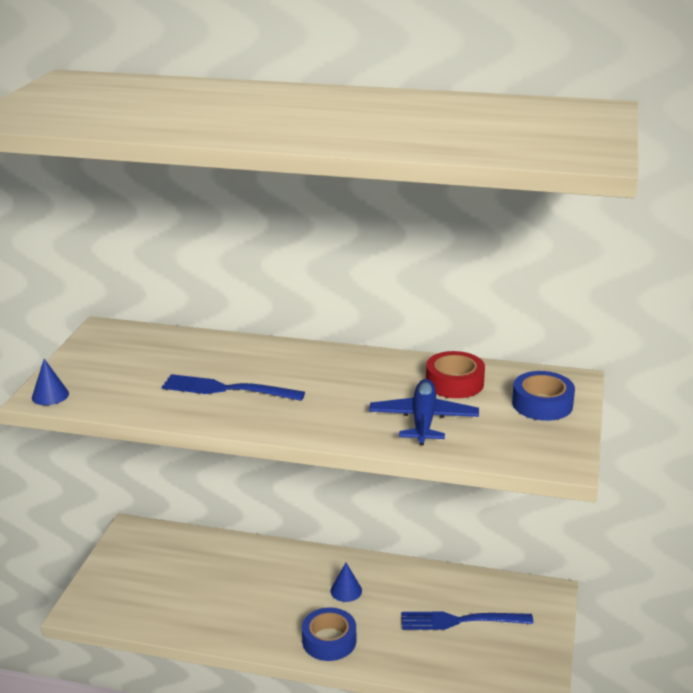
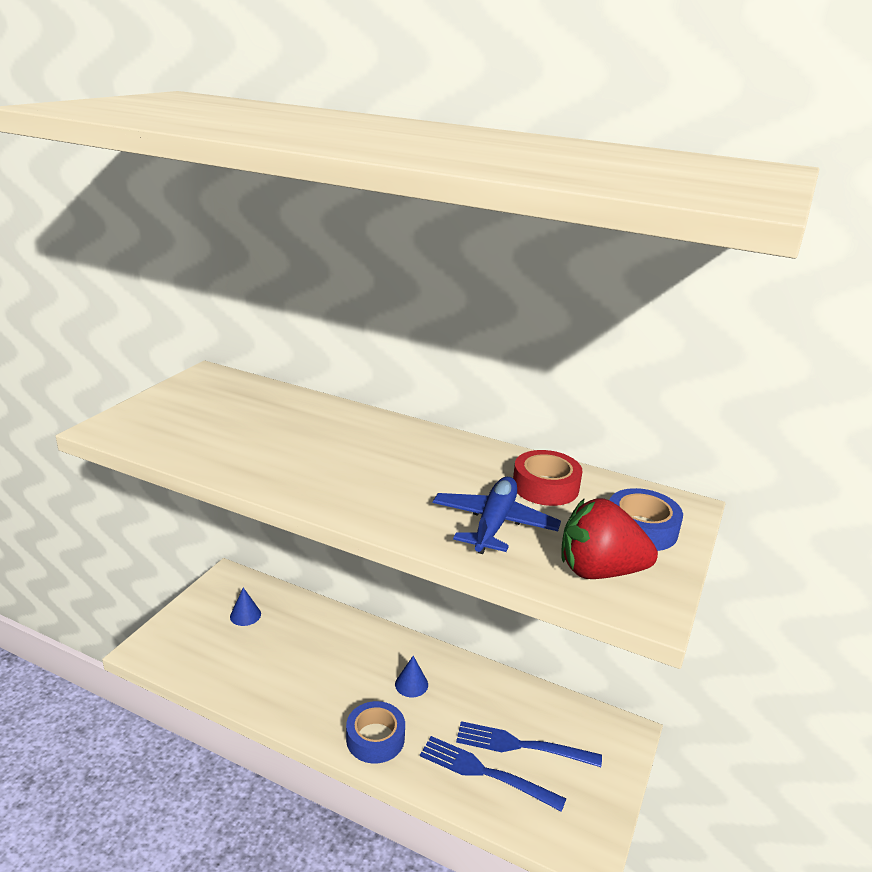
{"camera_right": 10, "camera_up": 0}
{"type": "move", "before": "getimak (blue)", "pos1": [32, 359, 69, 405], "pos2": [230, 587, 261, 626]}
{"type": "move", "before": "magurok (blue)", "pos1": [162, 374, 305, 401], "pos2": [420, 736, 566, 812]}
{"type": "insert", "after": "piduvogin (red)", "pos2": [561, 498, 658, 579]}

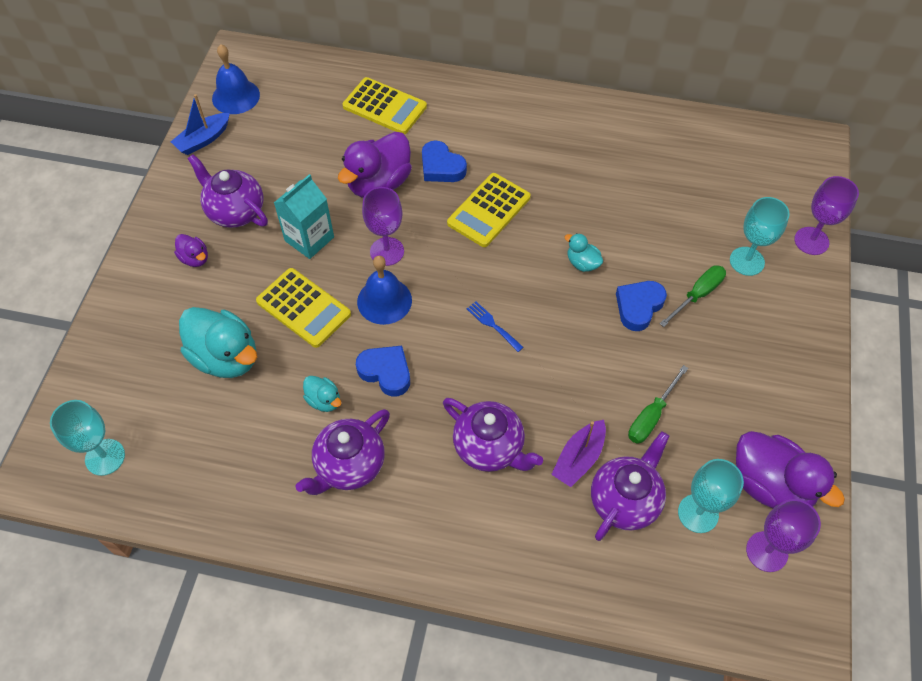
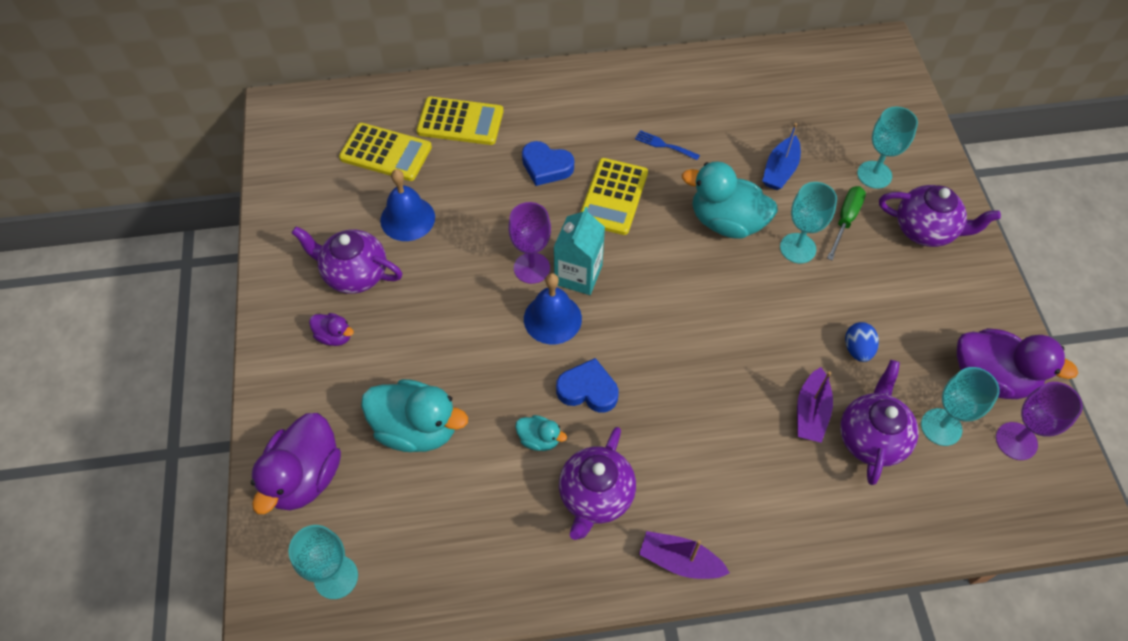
{"camera_right": -20, "camera_up": 0}
{"type": "move", "before": "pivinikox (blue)", "pos1": [171, 94, 230, 155], "pos2": [762, 123, 801, 190]}
{"type": "move", "before": "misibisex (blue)", "pos1": [212, 44, 260, 114], "pos2": [380, 169, 435, 241]}
{"type": "move", "before": "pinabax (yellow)", "pos1": [256, 268, 351, 348], "pos2": [339, 123, 432, 181]}
{"type": "move", "before": "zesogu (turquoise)", "pos1": [274, 174, 334, 259], "pos2": [553, 207, 605, 295]}
{"type": "move", "before": "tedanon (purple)", "pos1": [338, 132, 412, 198], "pos2": [251, 413, 341, 514]}
{"type": "move", "before": "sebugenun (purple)", "pos1": [443, 398, 543, 472], "pos2": [879, 185, 1001, 247]}
{"type": "move", "before": "magurok (blue)", "pos1": [467, 301, 524, 352], "pos2": [635, 130, 700, 160]}
{"type": "resize", "before": "tedanon (turquoise)", "pos1": [565, 233, 603, 272], "pos2": [682, 161, 778, 239], "scale": 2.06}
{"type": "replace", "before": "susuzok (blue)", "after": "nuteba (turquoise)", "pos1": [616, 281, 667, 331], "pos2": [780, 182, 837, 263]}
{"type": "replace", "before": "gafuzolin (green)", "after": "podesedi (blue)", "pos1": [628, 365, 688, 444], "pos2": [845, 322, 879, 362]}
{"type": "delete", "before": "nuteba (purple)", "pos1": [794, 176, 859, 255]}
{"type": "insert", "after": "pivinikox (purple)", "pos2": [639, 531, 730, 579]}

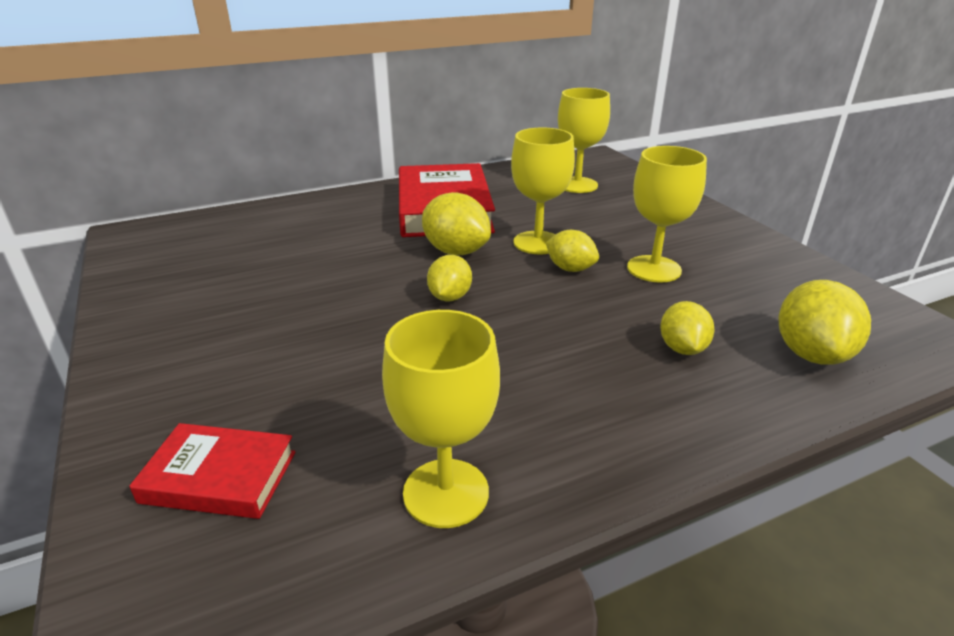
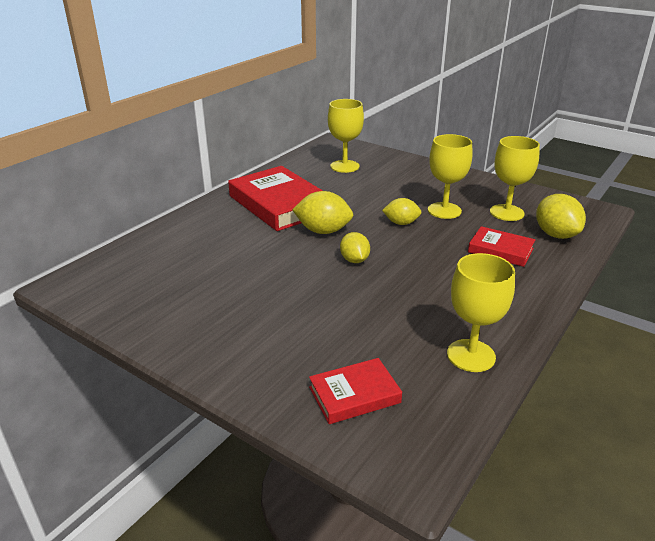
{"camera_right": -30, "camera_up": 0}
{"type": "move", "before": "nuteba (yellow)", "pos1": [511, 127, 575, 255], "pos2": [490, 136, 540, 221]}
{"type": "replace", "before": "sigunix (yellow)", "after": "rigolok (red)", "pos1": [660, 301, 714, 355], "pos2": [468, 226, 535, 267]}

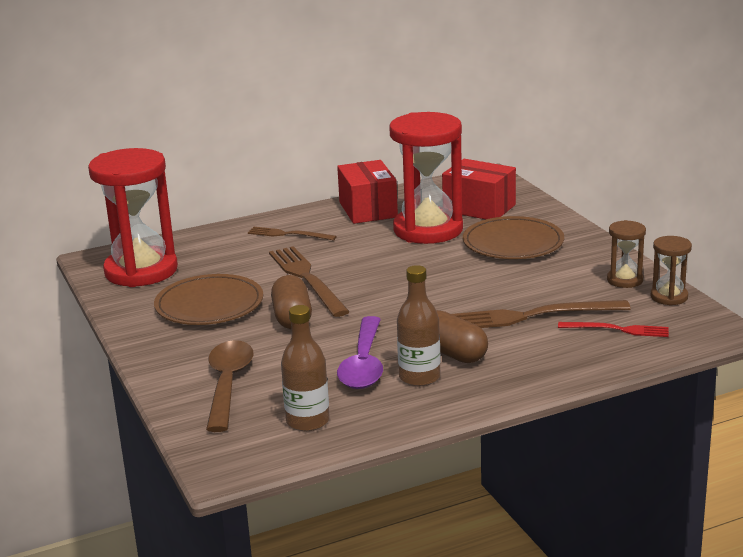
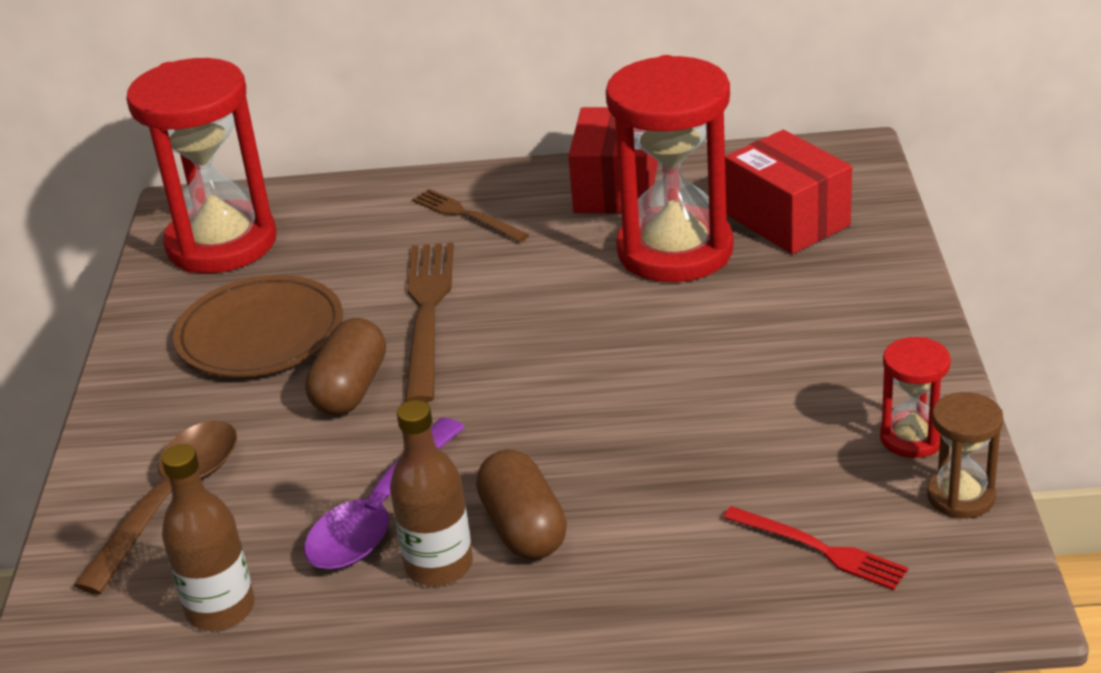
{"camera_right": 25, "camera_up": 10}
{"type": "delete", "before": "magurok (brown)", "pos1": [452, 300, 631, 328]}
{"type": "delete", "before": "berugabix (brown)", "pos1": [463, 216, 564, 259]}
{"type": "recolor", "before": "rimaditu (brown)", "after": "rimaditu (red)", "pos1": [607, 220, 646, 288], "pos2": [880, 337, 951, 458]}

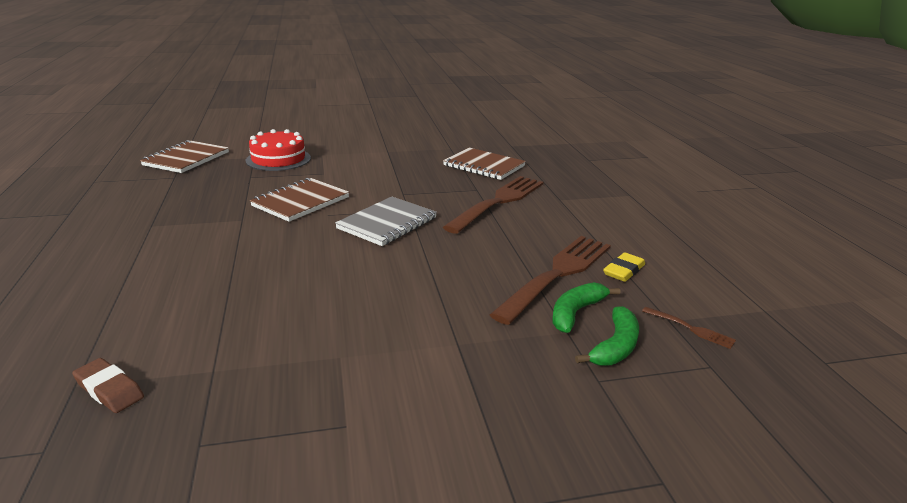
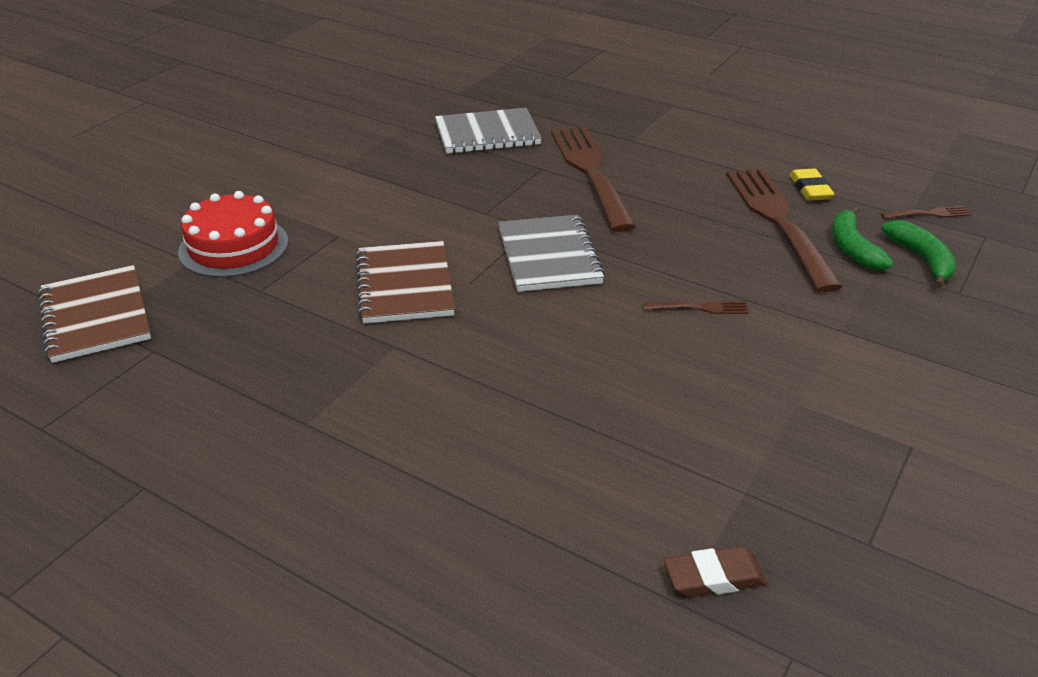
{"camera_right": -45, "camera_up": 10}
{"type": "recolor", "before": "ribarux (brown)", "after": "ribarux (grey)", "pos1": [443, 148, 526, 180], "pos2": [435, 108, 542, 154]}
{"type": "insert", "after": "magurok (brown)", "pos2": [643, 301, 749, 314]}

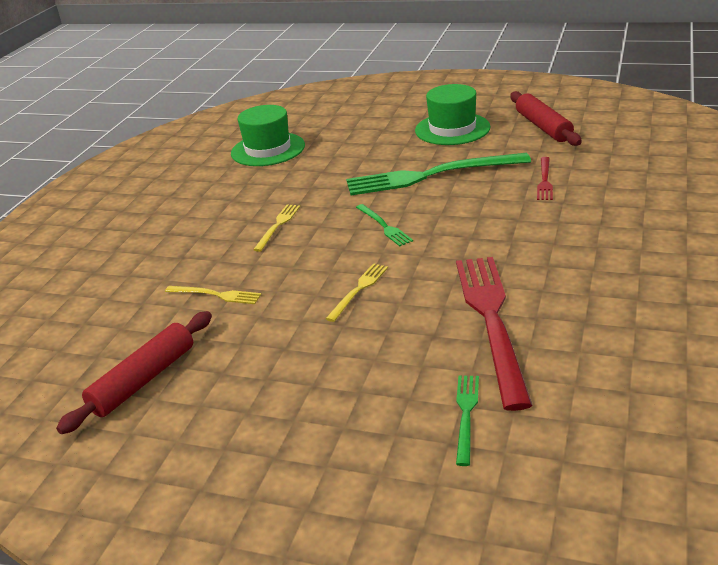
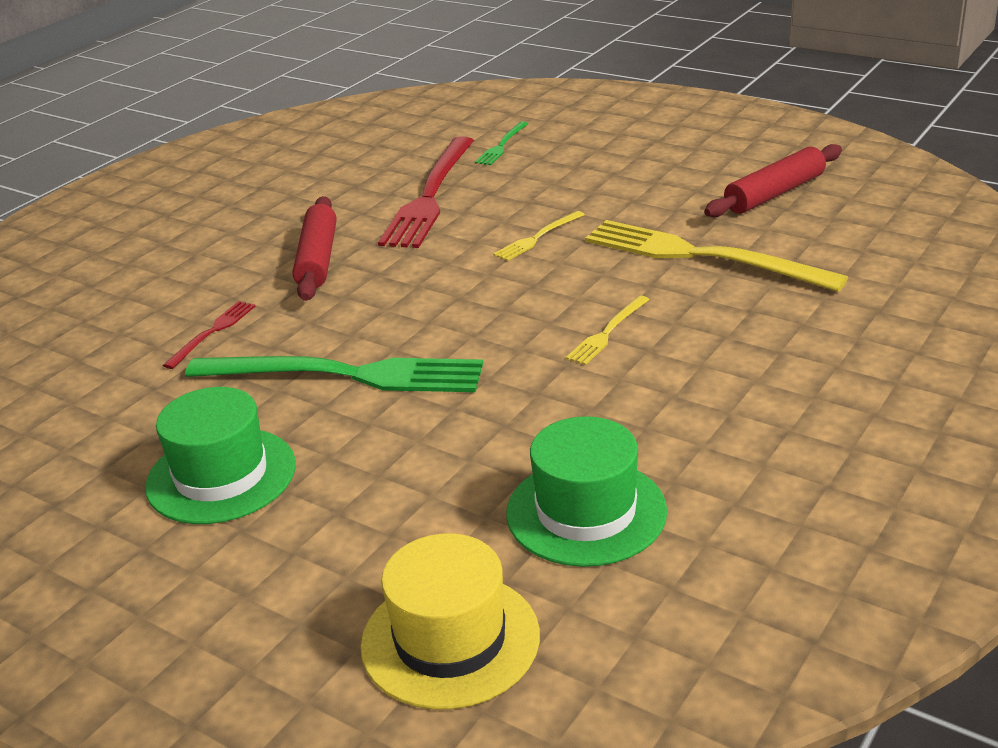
{"camera_right": -165, "camera_up": 0}
{"type": "resize", "before": "magurok (yellow)", "pos1": [165, 286, 261, 304], "pos2": [585, 220, 848, 292], "scale": 2.19}
{"type": "delete", "before": "magurok (green)", "pos1": [356, 204, 413, 246]}
{"type": "move", "before": "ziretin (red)", "pos1": [510, 91, 582, 146], "pos2": [292, 196, 337, 301]}
{"type": "insert", "after": "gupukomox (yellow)", "pos2": [360, 533, 540, 710]}

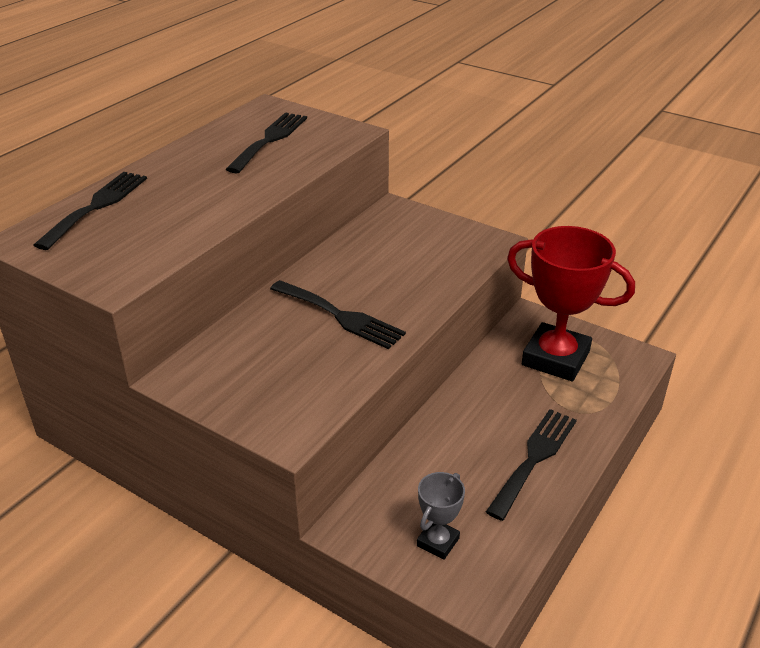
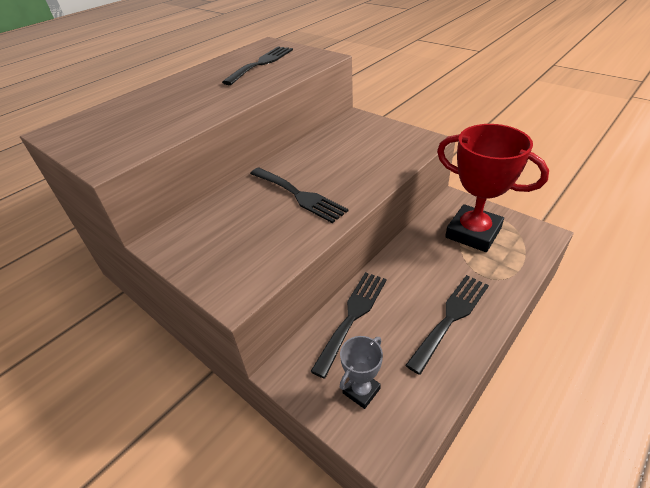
{"camera_right": 10, "camera_up": 5}
{"type": "move", "before": "magurok (black)", "pos1": [34, 172, 147, 250], "pos2": [310, 272, 387, 378]}

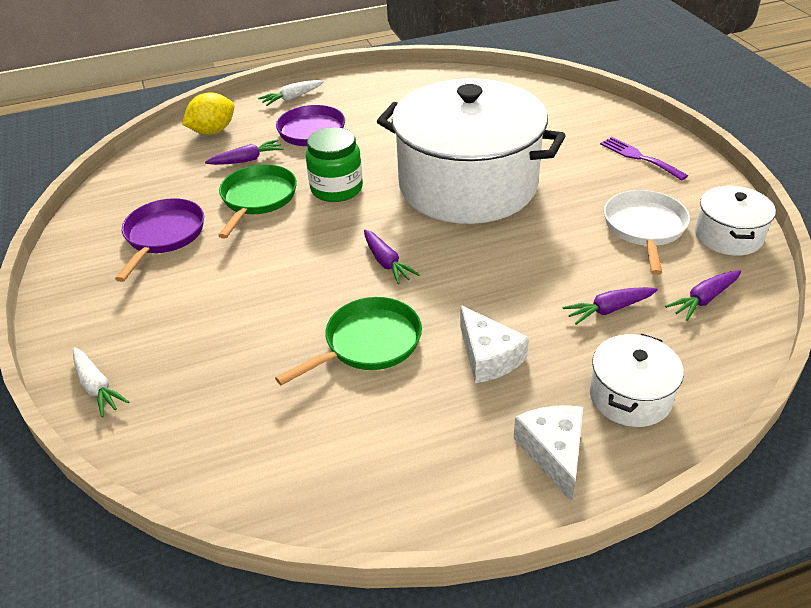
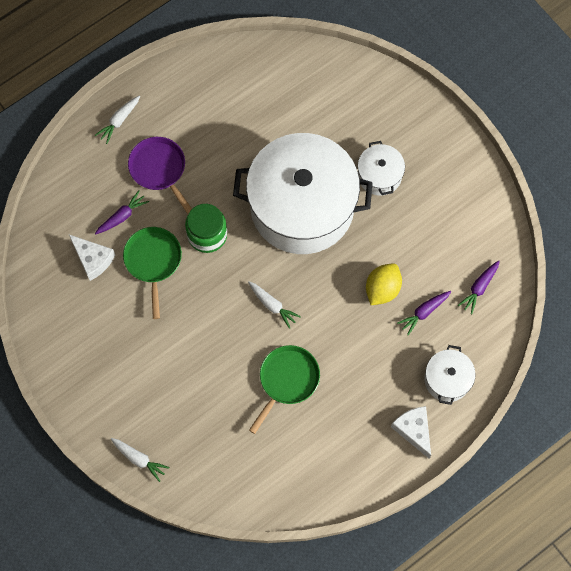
{"camera_right": -20, "camera_up": 30}
{"type": "delete", "before": "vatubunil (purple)", "pos1": [115, 198, 204, 282]}
{"type": "move", "before": "sigunix (yellow)", "pos1": [182, 92, 234, 135], "pos2": [366, 263, 402, 305]}
{"type": "recolor", "before": "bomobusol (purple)", "after": "bomobusol (white)", "pos1": [364, 230, 420, 284], "pos2": [248, 281, 301, 329]}
{"type": "move", "before": "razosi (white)", "pos1": [460, 305, 529, 383], "pos2": [69, 235, 115, 281]}
{"type": "delete", "before": "magurok (purple)", "pos1": [600, 137, 688, 181]}
{"type": "delete", "before": "vatubunil (white)", "pos1": [604, 190, 690, 275]}
{"type": "move", "before": "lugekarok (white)", "pos1": [695, 186, 776, 256], "pos2": [358, 141, 405, 196]}

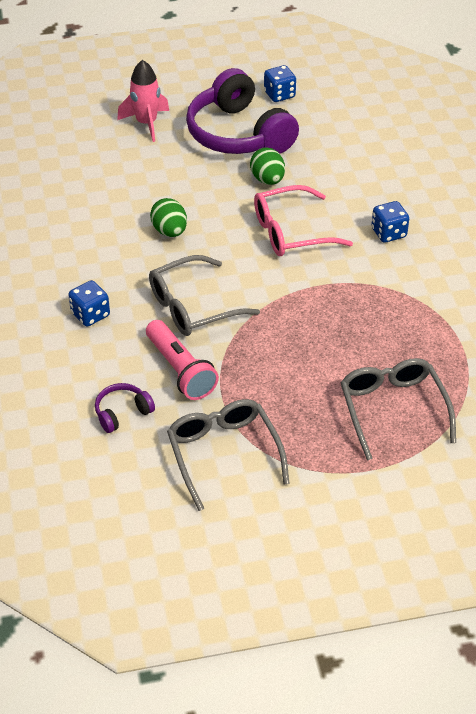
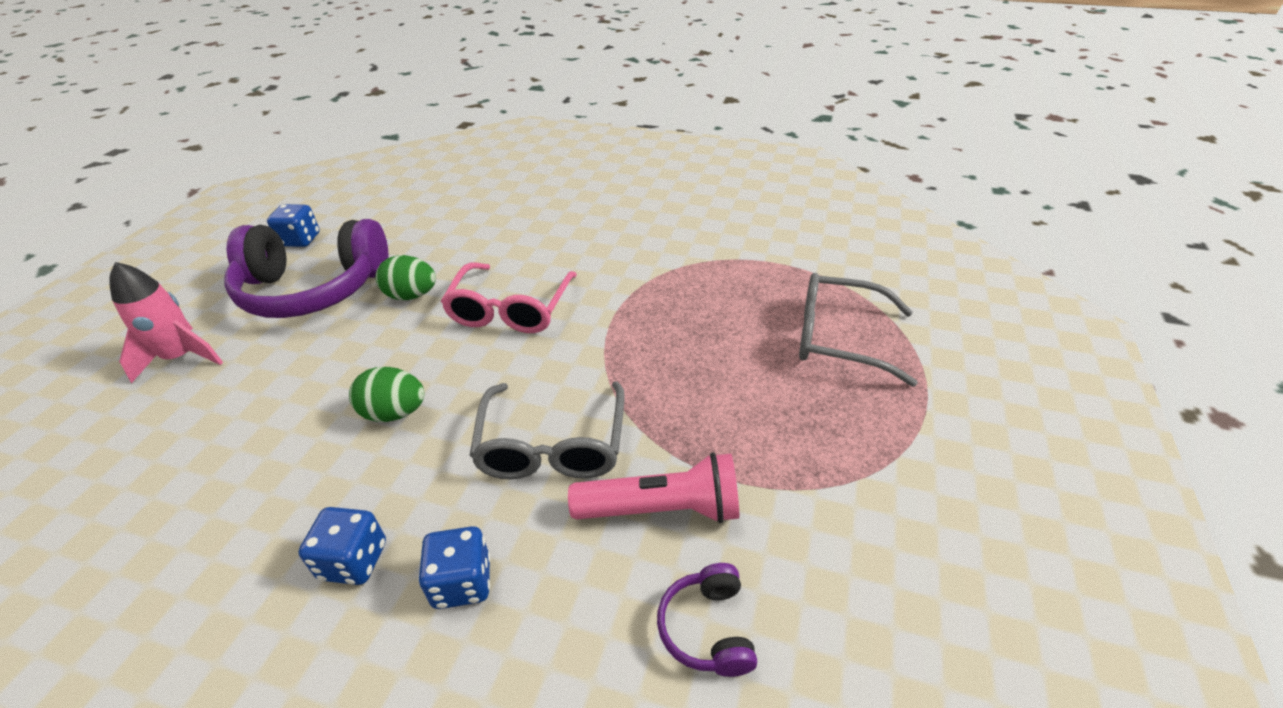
{"camera_right": -60, "camera_up": -5}
{"type": "delete", "before": "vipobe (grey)", "pos1": [167, 399, 290, 511]}
{"type": "move", "before": "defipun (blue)", "pos1": [371, 201, 409, 243], "pos2": [298, 507, 386, 585]}

